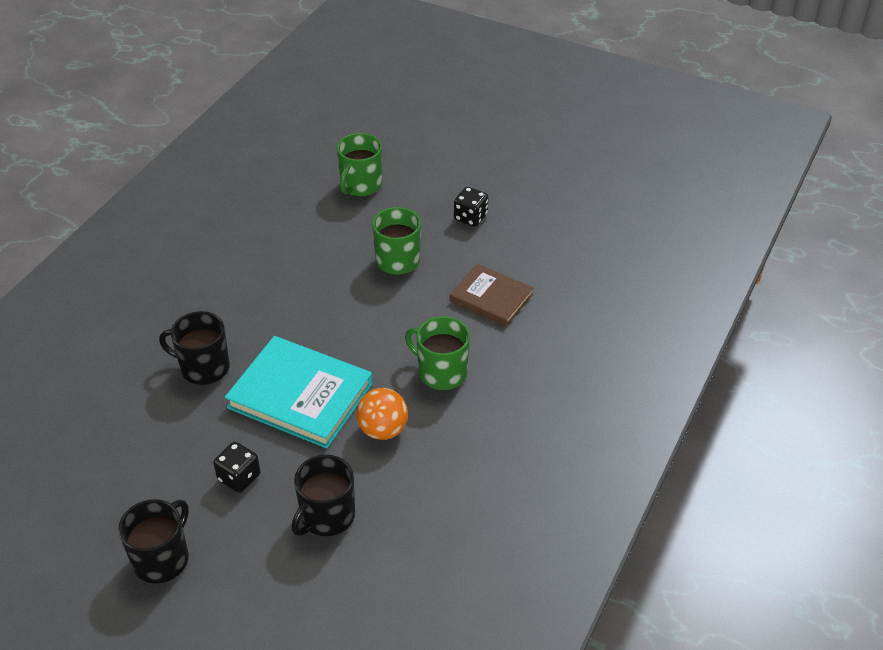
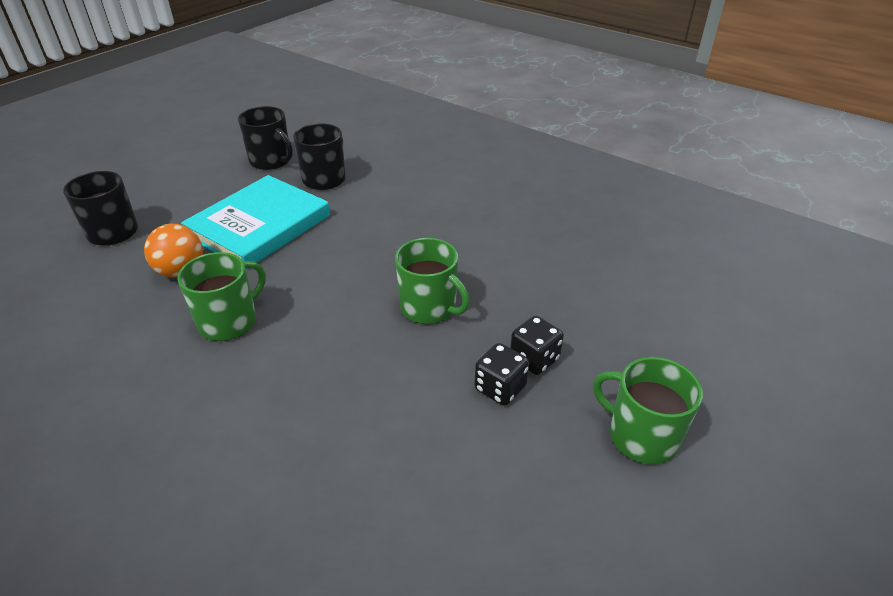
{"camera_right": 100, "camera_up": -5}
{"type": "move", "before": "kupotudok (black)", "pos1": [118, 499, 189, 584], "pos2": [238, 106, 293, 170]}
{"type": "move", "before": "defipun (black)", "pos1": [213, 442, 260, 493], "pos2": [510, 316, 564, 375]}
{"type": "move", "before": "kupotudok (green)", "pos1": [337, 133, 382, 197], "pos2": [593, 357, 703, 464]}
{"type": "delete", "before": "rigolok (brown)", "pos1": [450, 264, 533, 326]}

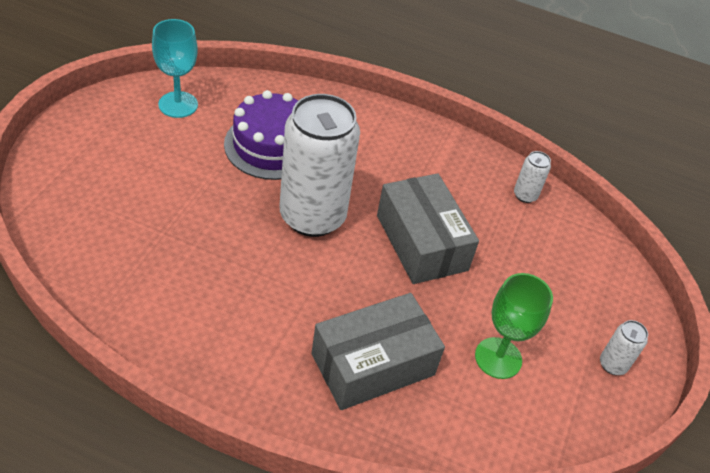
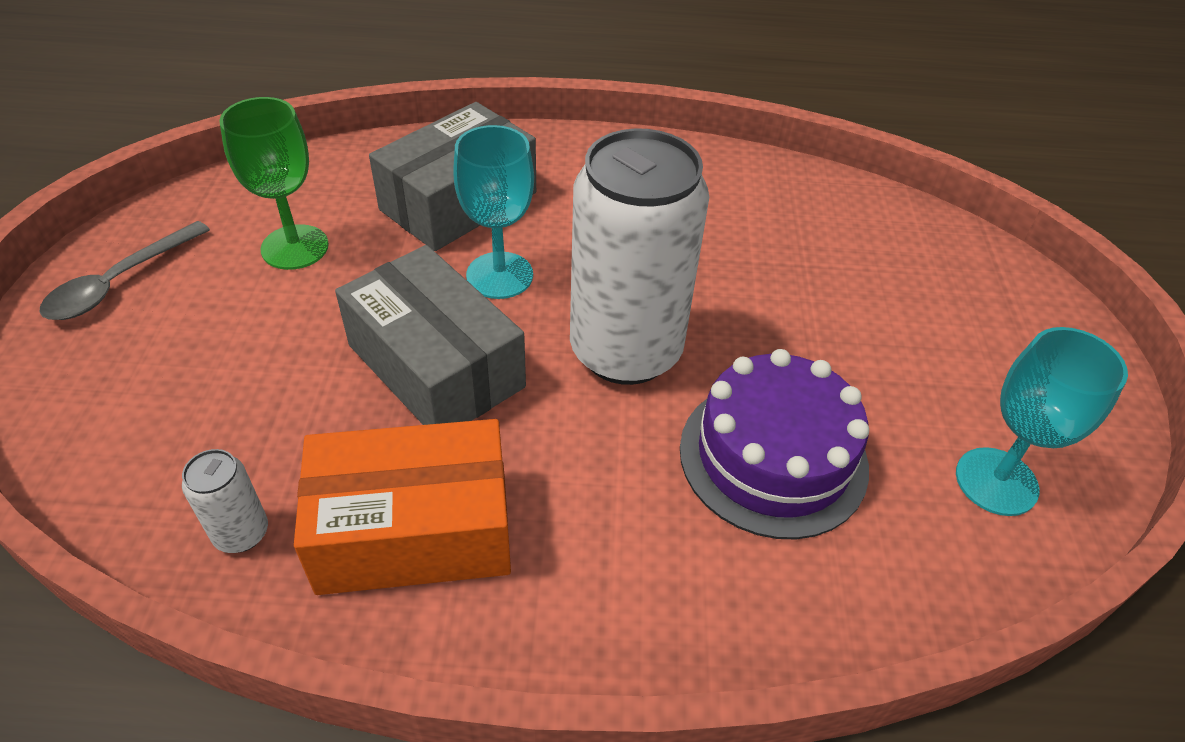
{"camera_right": 165, "camera_up": 0}
{"type": "replace", "before": "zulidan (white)", "after": "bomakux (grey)", "pos1": [600, 320, 648, 375], "pos2": [39, 221, 210, 320]}
{"type": "insert", "after": "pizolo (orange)", "pos2": [294, 419, 511, 595]}
{"type": "insert", "after": "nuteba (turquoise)", "pos2": [453, 125, 534, 299]}

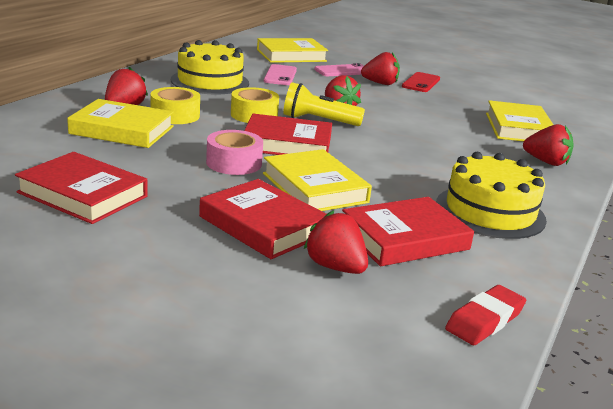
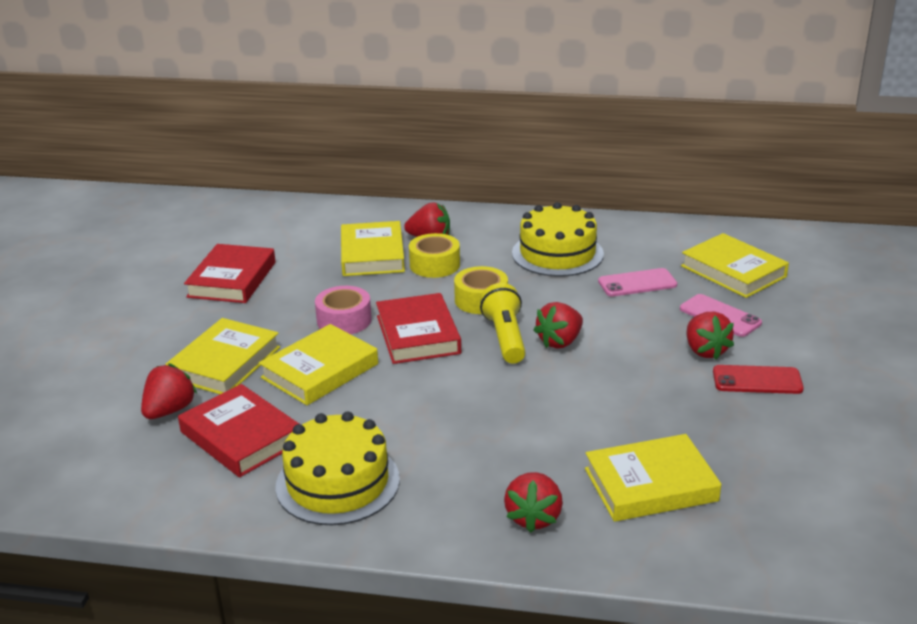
{"camera_right": 75, "camera_up": 5}
{"type": "recolor", "before": "rigolok (red)", "after": "rigolok (yellow)", "pos1": [199, 179, 326, 259], "pos2": [165, 318, 280, 394]}
{"type": "delete", "before": "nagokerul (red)", "pos1": [445, 285, 526, 345]}

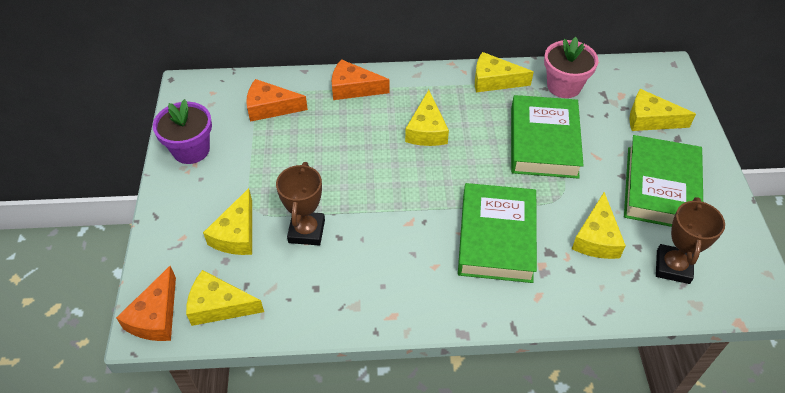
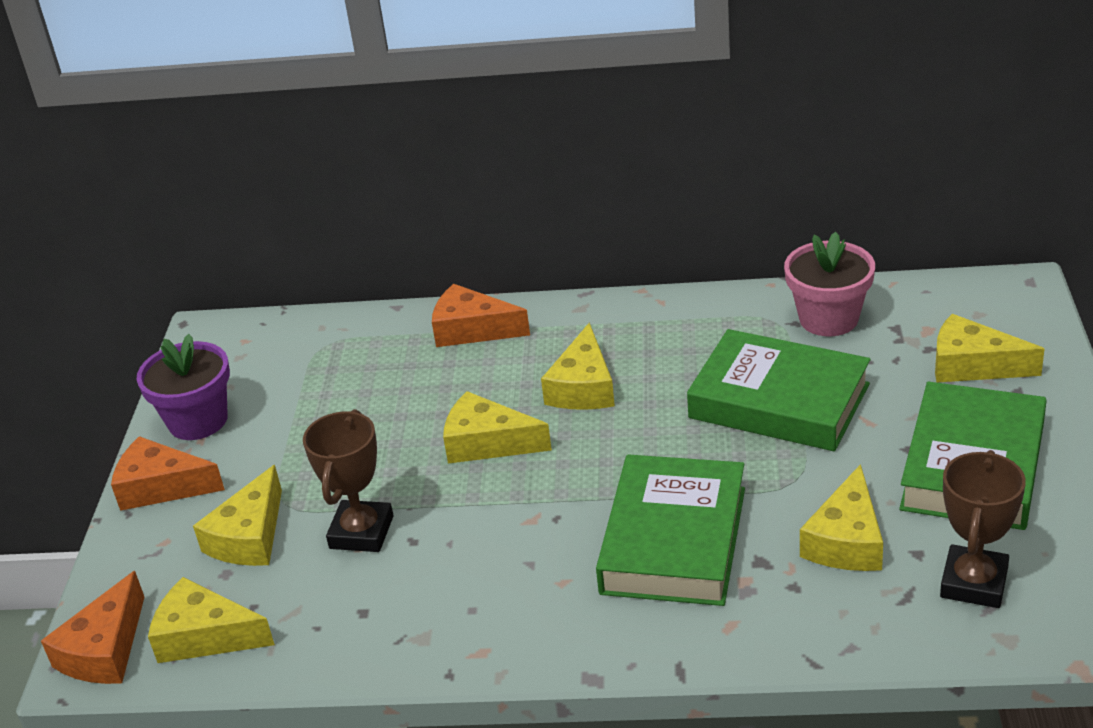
{"camera_right": 10, "camera_up": -15}
{"type": "move", "before": "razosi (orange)", "pos1": [246, 79, 308, 122], "pos2": [111, 436, 225, 511]}
{"type": "move", "before": "razosi (yellow)", "pos1": [475, 52, 534, 92], "pos2": [443, 391, 552, 464]}
{"type": "rotate", "before": "rigolok (green)", "pos1": [511, 95, 584, 179], "pos2": [687, 329, 871, 451], "turn": -75}

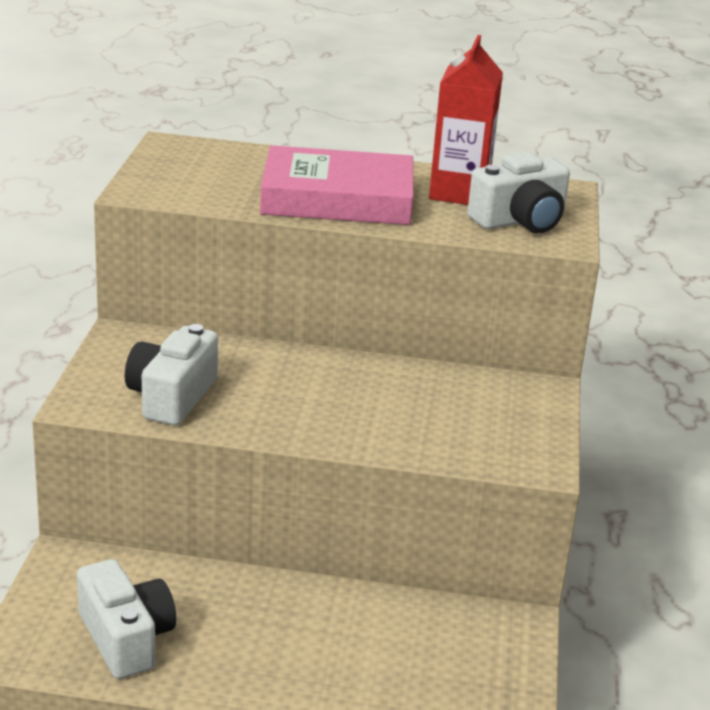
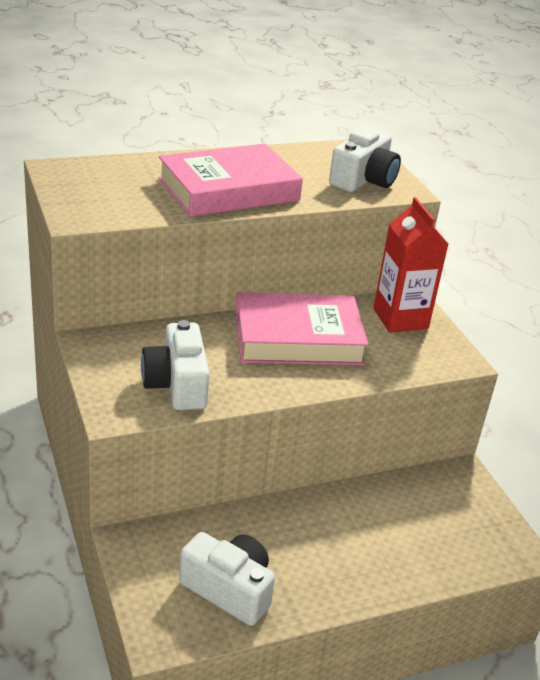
{"camera_right": -30, "camera_up": 5}
{"type": "move", "before": "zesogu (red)", "pos1": [429, 35, 503, 205], "pos2": [374, 197, 448, 332]}
{"type": "insert", "after": "rigolok (pink)", "pos2": [235, 292, 369, 365]}

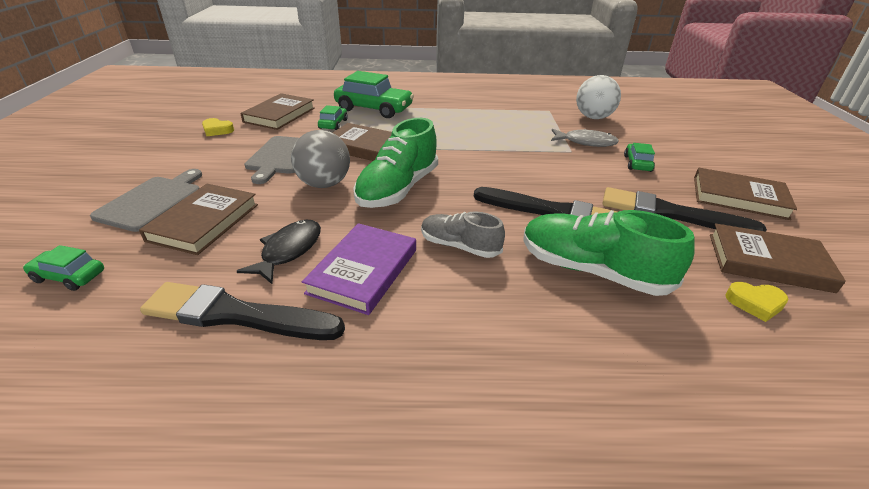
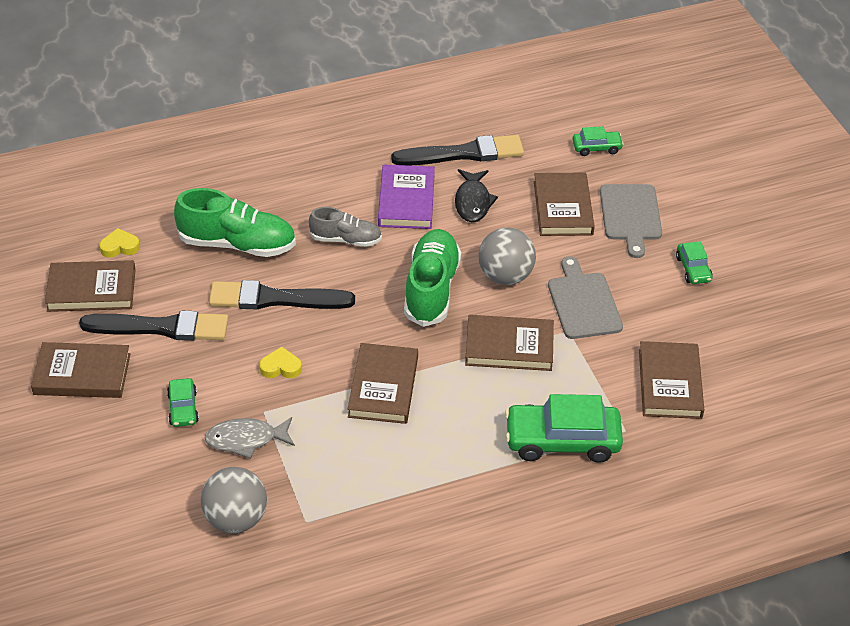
{"camera_right": 160, "camera_up": 10}
{"type": "move", "before": "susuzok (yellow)", "pos1": [202, 118, 234, 136], "pos2": [259, 347, 302, 378]}
{"type": "move", "before": "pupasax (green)", "pos1": [318, 105, 348, 130], "pos2": [676, 241, 713, 284]}
{"type": "recolor", "before": "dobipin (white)", "after": "dobipin (grey)", "pos1": [576, 75, 621, 119], "pos2": [201, 467, 267, 533]}
{"type": "insert", "after": "rigolok (brown)", "pos2": [348, 343, 418, 424]}

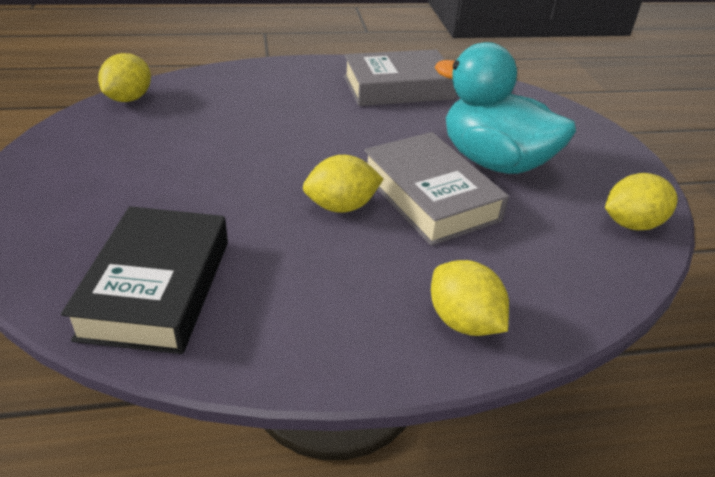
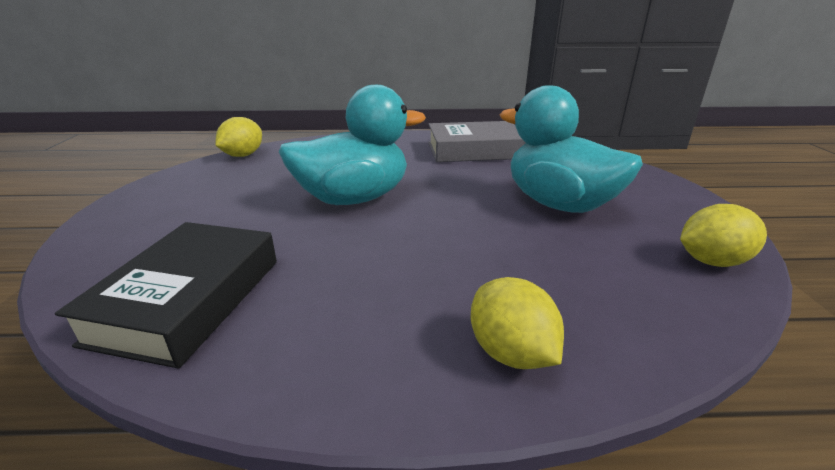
{"camera_right": 10, "camera_up": -10}
{"type": "delete", "before": "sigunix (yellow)", "pos1": [303, 155, 383, 213]}
{"type": "delete", "before": "rigolok (grey)", "pos1": [364, 132, 509, 246]}
{"type": "insert", "after": "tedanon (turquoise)", "pos2": [279, 85, 426, 205]}

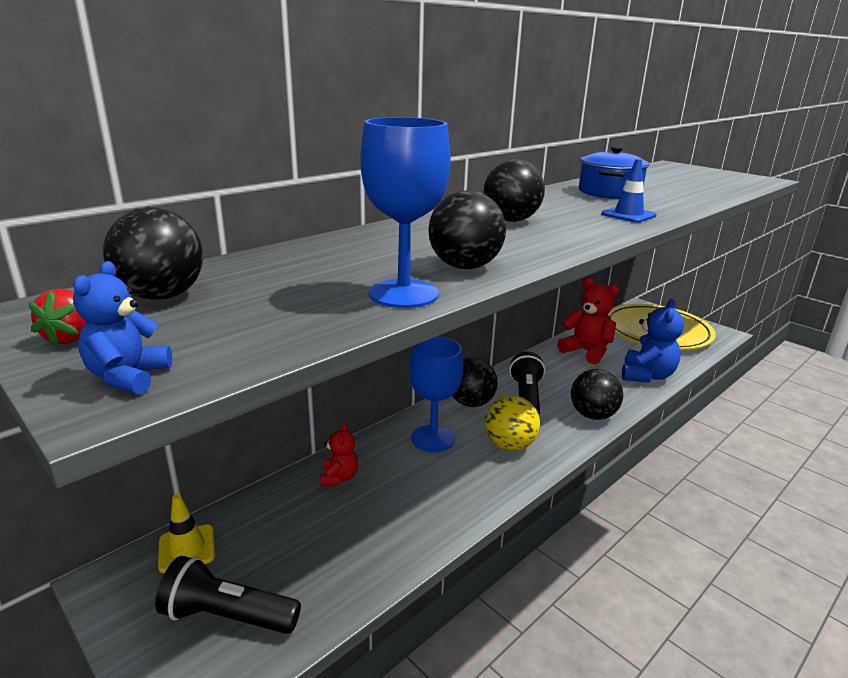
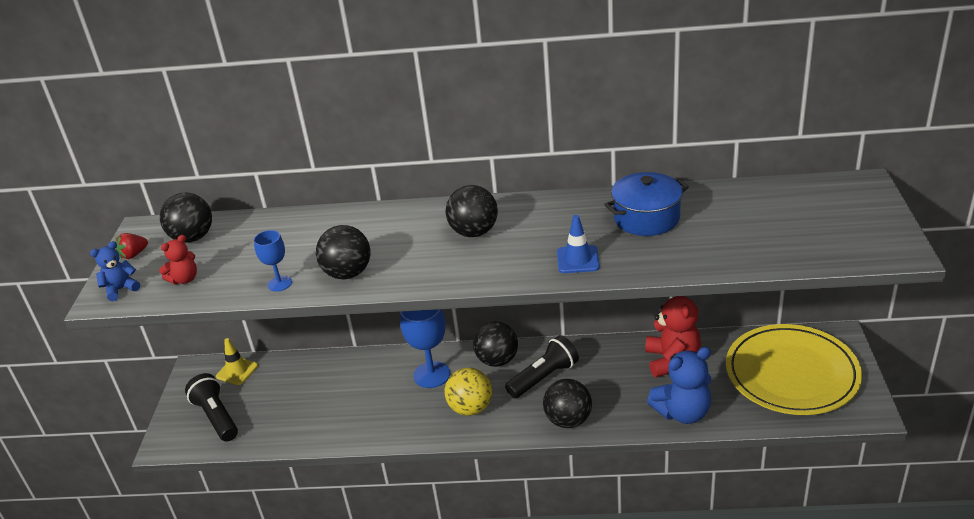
{"camera_right": 50, "camera_up": 10}
{"type": "move", "before": "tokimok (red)", "pos1": [320, 423, 358, 487], "pos2": [159, 235, 197, 284]}
{"type": "resize", "before": "nuteba (blue)", "pos1": [360, 117, 451, 308], "pos2": [254, 230, 292, 292], "scale": 0.55}

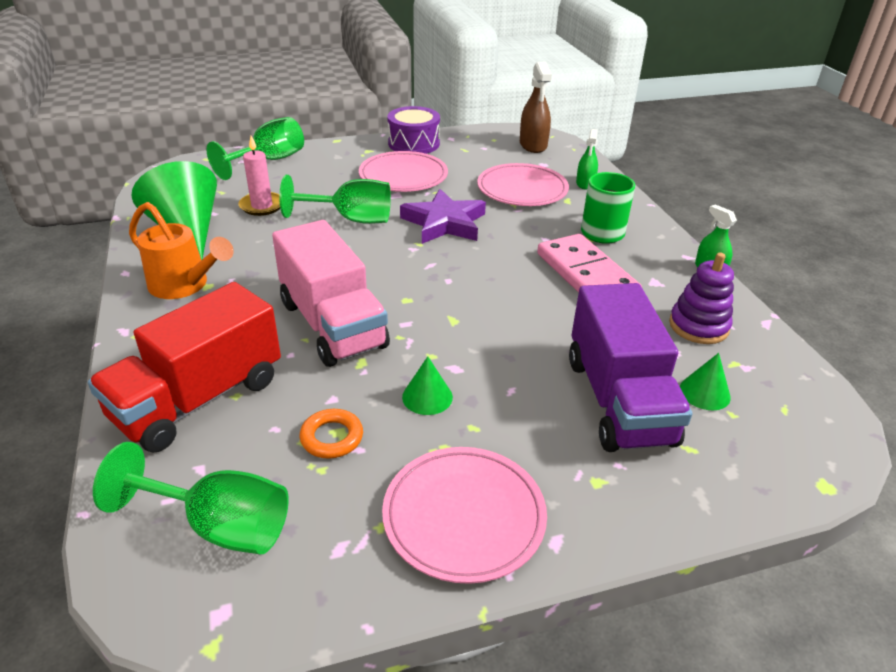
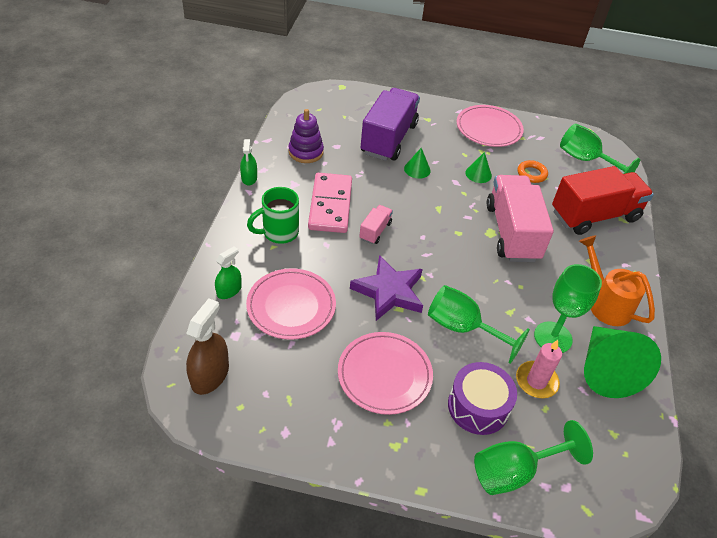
{"camera_right": -155, "camera_up": 10}
{"type": "move", "before": "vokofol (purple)", "pos1": [388, 106, 440, 154], "pos2": [448, 362, 517, 435]}
{"type": "move", "before": "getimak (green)", "pos1": [680, 353, 731, 410], "pos2": [404, 148, 431, 179]}
{"type": "insert", "after": "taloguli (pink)", "pos2": [359, 205, 393, 244]}
{"type": "insert", "after": "nuteba (green)", "pos2": [534, 264, 602, 353]}

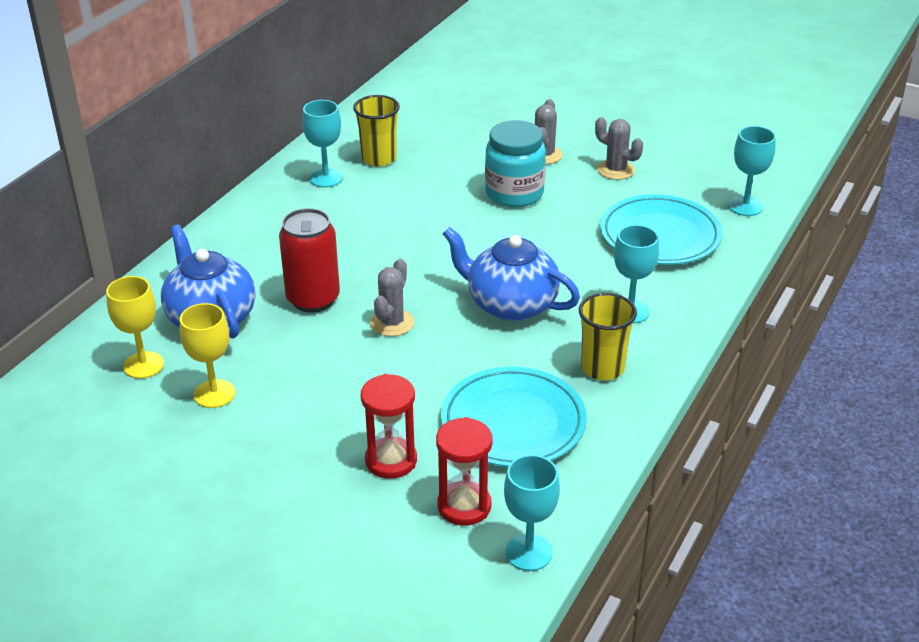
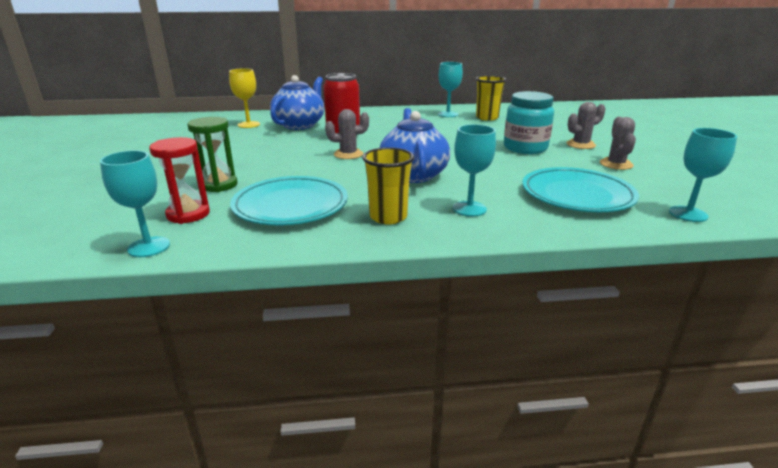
{"camera_right": 55, "camera_up": -10}
{"type": "delete", "before": "nuteba (yellow)", "pos1": [180, 303, 235, 408]}
{"type": "recolor", "before": "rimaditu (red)", "after": "rimaditu (green)", "pos1": [361, 374, 417, 479], "pos2": [187, 117, 238, 192]}

